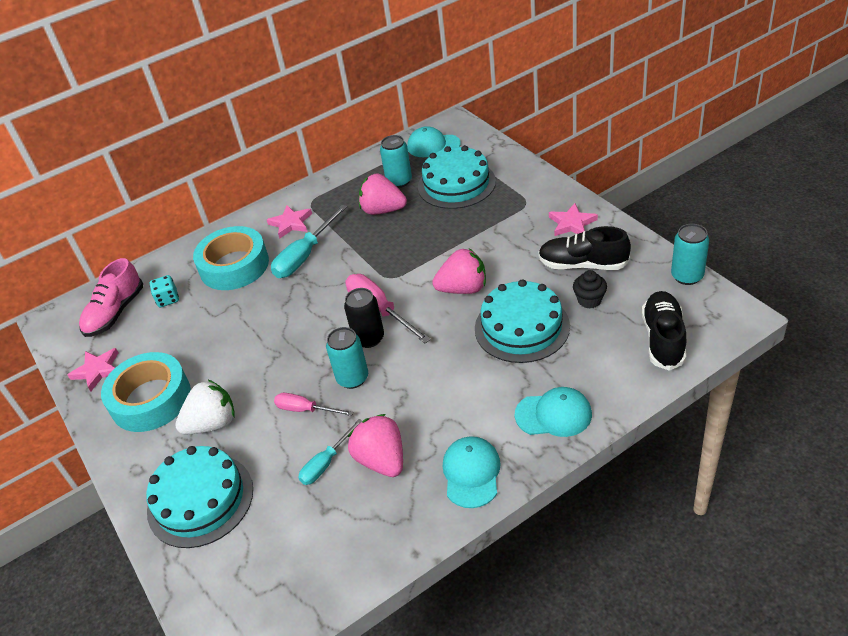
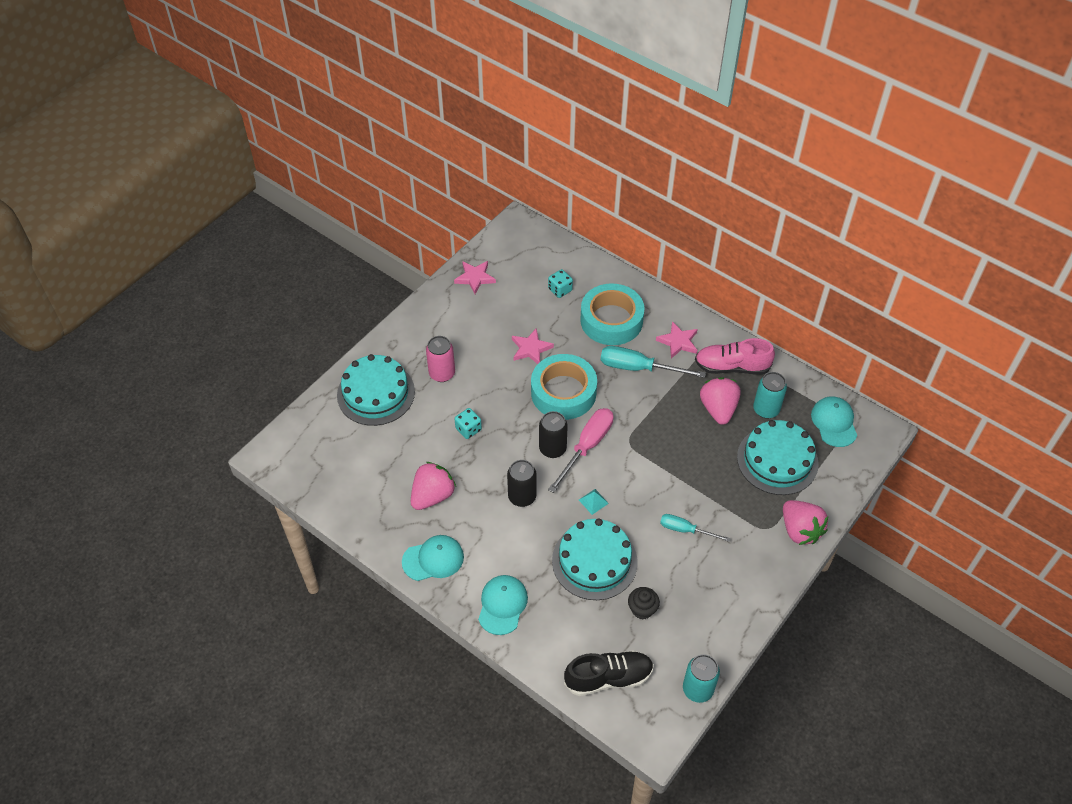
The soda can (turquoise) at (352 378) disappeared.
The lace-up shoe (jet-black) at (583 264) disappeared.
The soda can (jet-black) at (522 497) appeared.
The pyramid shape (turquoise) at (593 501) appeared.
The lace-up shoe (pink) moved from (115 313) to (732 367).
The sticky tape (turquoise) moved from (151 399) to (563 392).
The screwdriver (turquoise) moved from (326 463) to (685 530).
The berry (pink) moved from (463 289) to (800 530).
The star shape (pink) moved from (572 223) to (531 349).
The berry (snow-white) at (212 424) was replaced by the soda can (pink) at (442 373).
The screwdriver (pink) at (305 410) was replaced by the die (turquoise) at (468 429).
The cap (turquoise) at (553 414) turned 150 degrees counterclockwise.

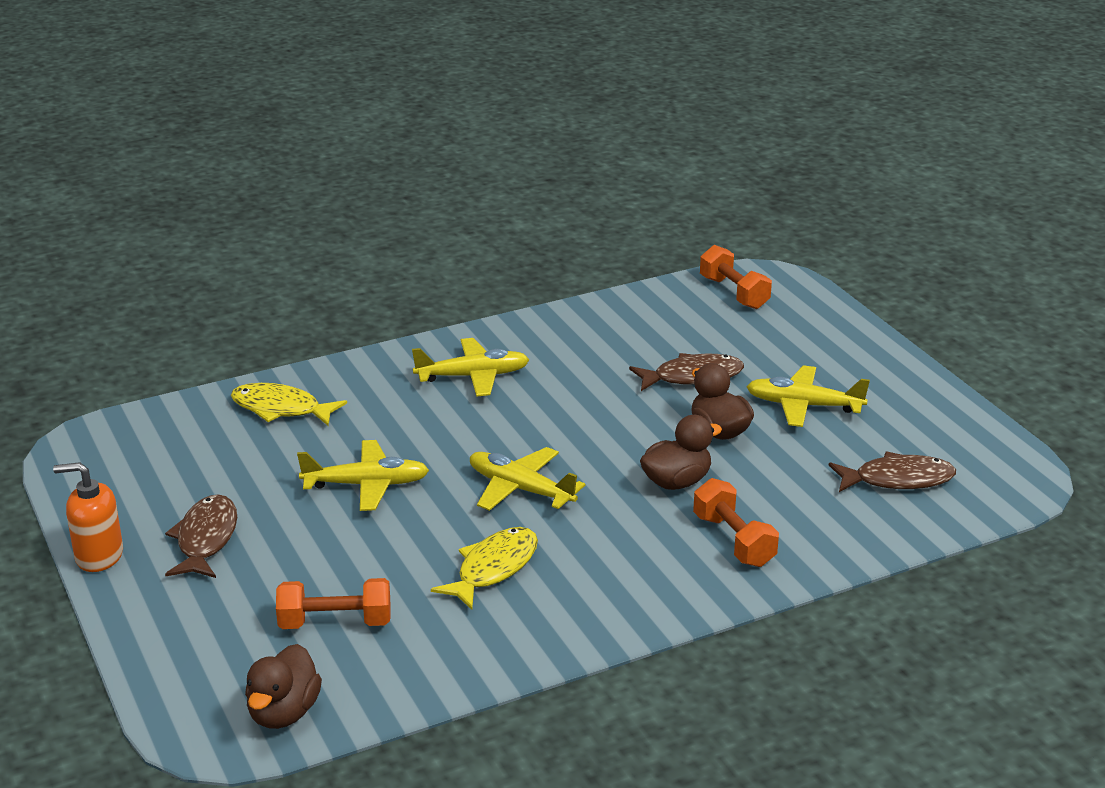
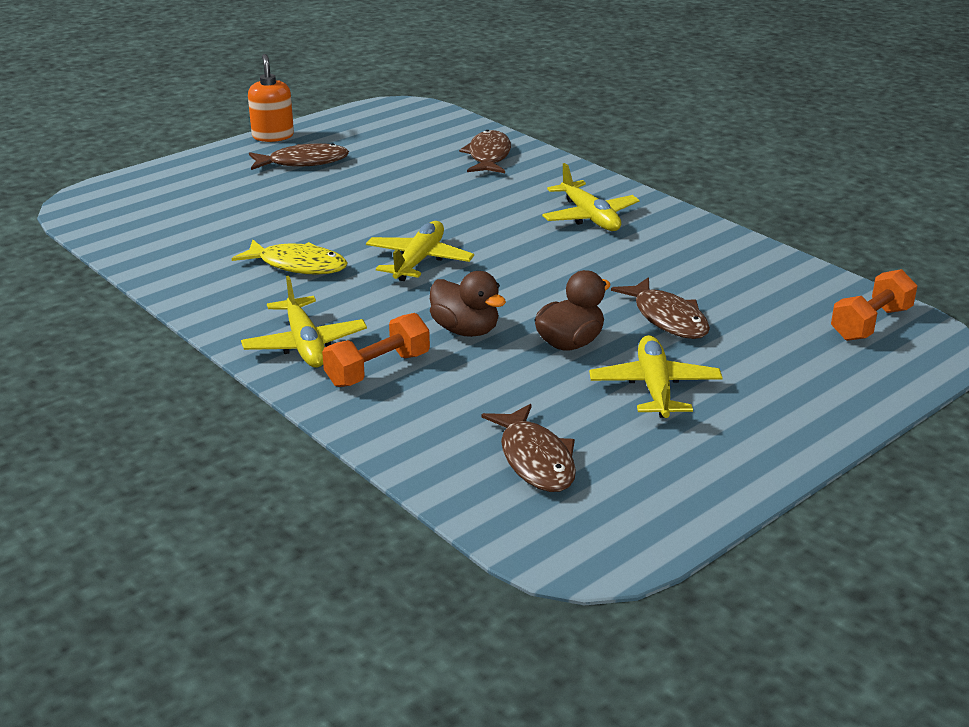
The toy duck (dark brown) at (284 713) disappeared.
The hand weight (orange) at (335 623) disappeared.
The aeroplane (bright yellow) moved from (367 485) to (305 344).
The toy fish (bright yellow) at (281 409) became the toy fish (dark brown) at (488 156).

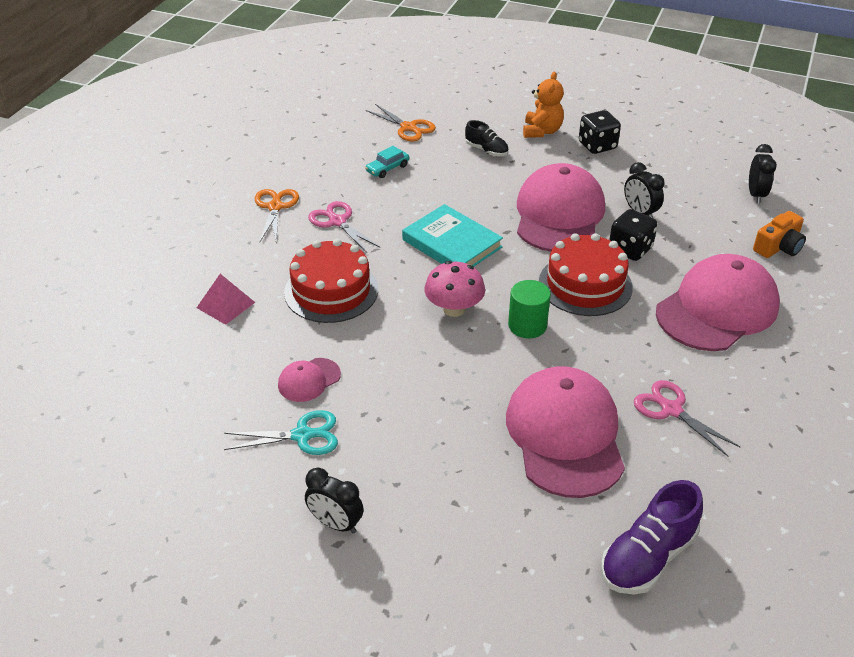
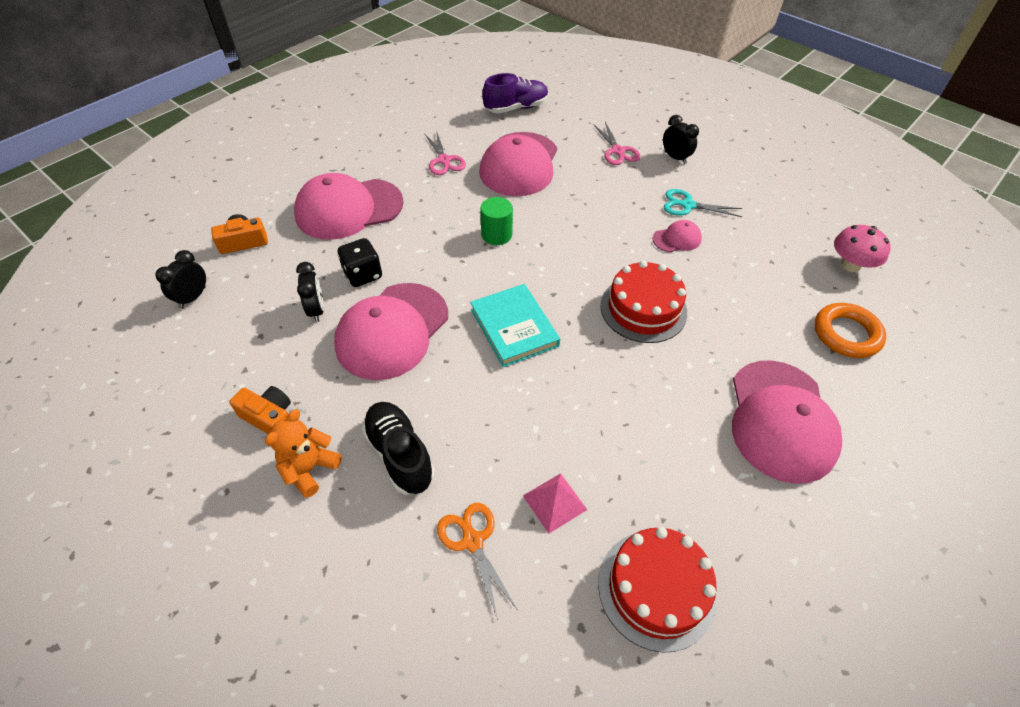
The scissors (orange) at (275 207) disappeared.
The toy car (turquoise) at (387 168) disappeared.
The cap (pink) at (781 420) appeared.
The ring (orange) at (846 334) appeared.
The pyramid shape (pink) moved from (225 305) to (554 502).
The scissors (pink) moved from (337 222) to (617 151).
The toadstool (pink) moved from (454 309) to (850 265).
The gateau (crimson) moved from (585 284) to (656 589).
The die (jet-black) at (597 146) was replaced by the camera (orange) at (269 418).
The lace-up shoe (jet-black) at (486 150) changed to 1.68 times the size.

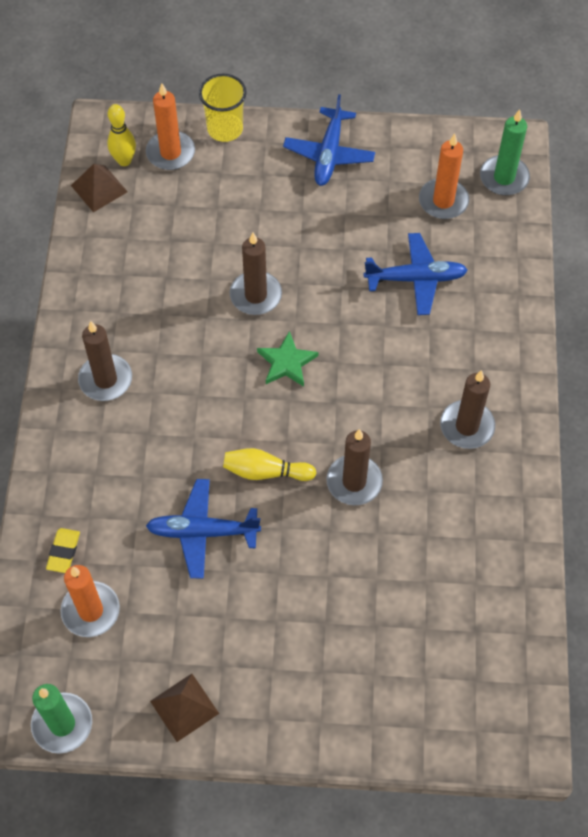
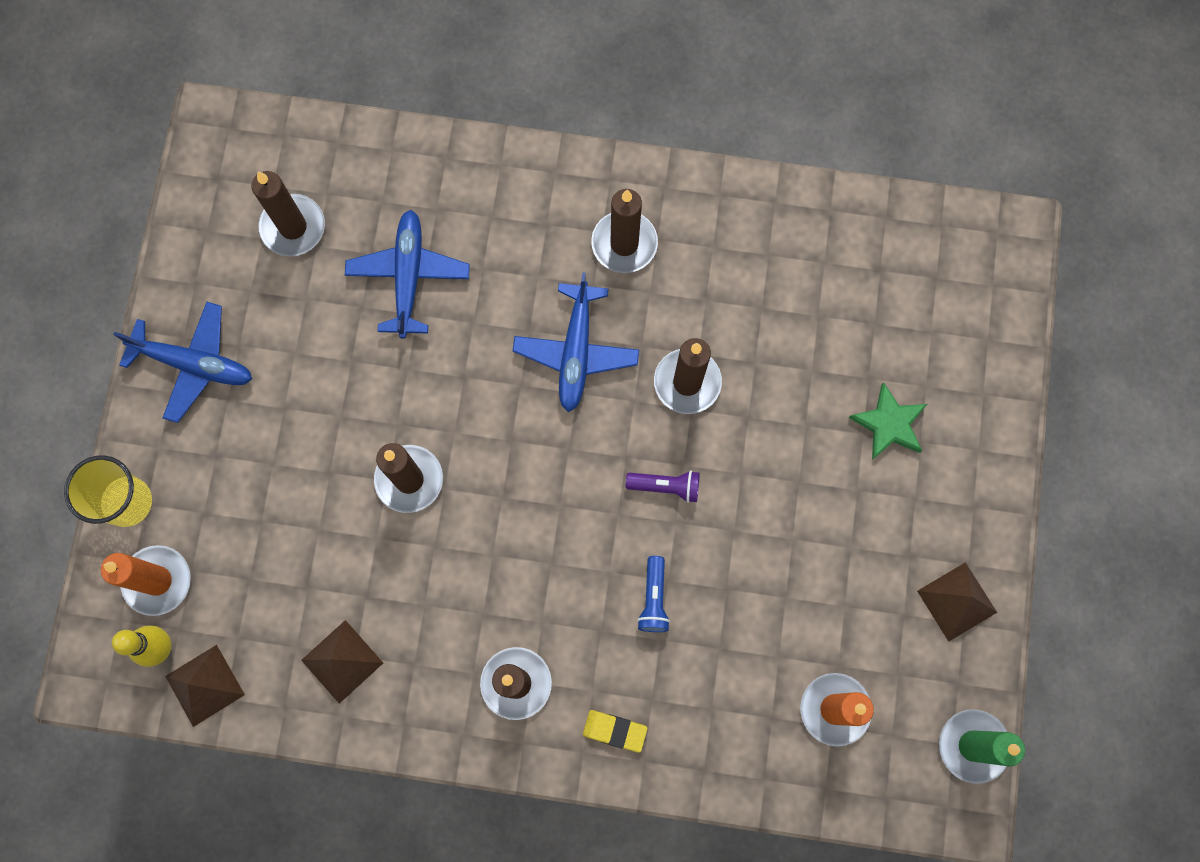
The wax candle (leaf-green) at (504 178) disappeared.
The pyramid shape (dark brown) at (342 661) appeared.
The flashlight (blue) at (654 599) appeared.
The pencil eraser (bright yellow) moved from (63 552) to (615 731).
The aeroplane (blue) moved from (202 532) to (576 352).
The star shape (leaf-green) moved from (286 362) to (889 424).
The tenpin (bright yellow) at (265 472) was replaced by the flashlight (royal purple) at (666 486).
The wax candle (orange) at (443 201) became the wax candle (dark brown) at (293 227).

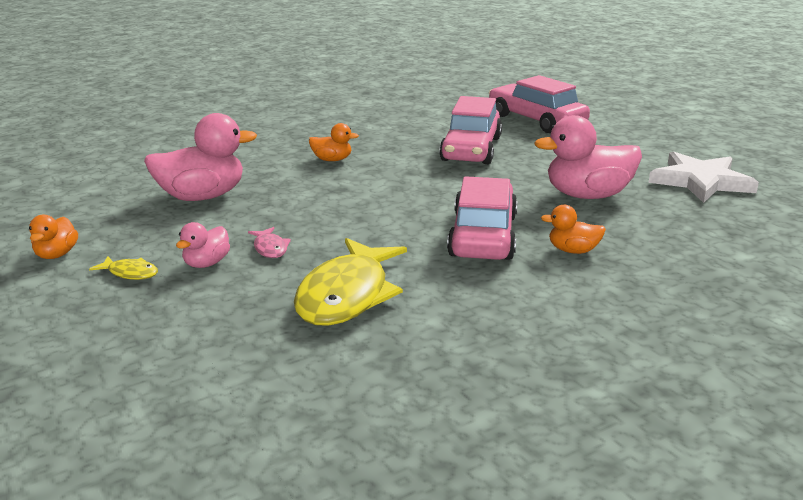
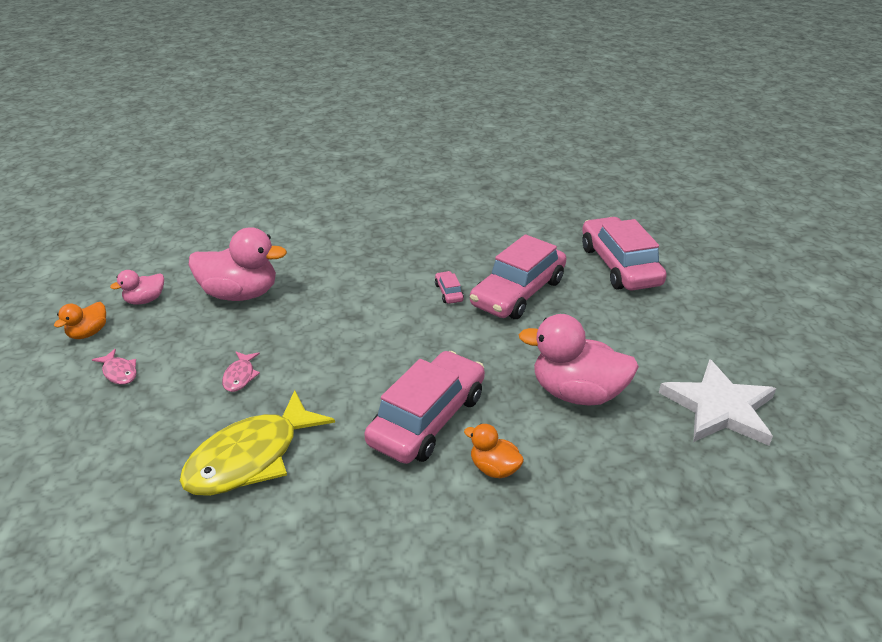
The toy duck (orange) at (332 160) disappeared.
The toy car (pink) at (449 292) appeared.
The toy duck (pink) moved from (206 263) to (145 300).
The toy fish (bright yellow) at (130 273) became the toy fish (pink) at (119 372).

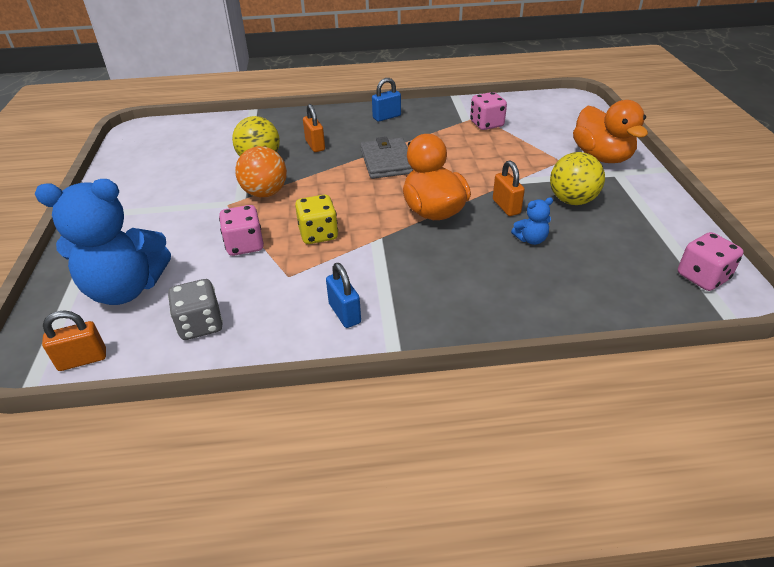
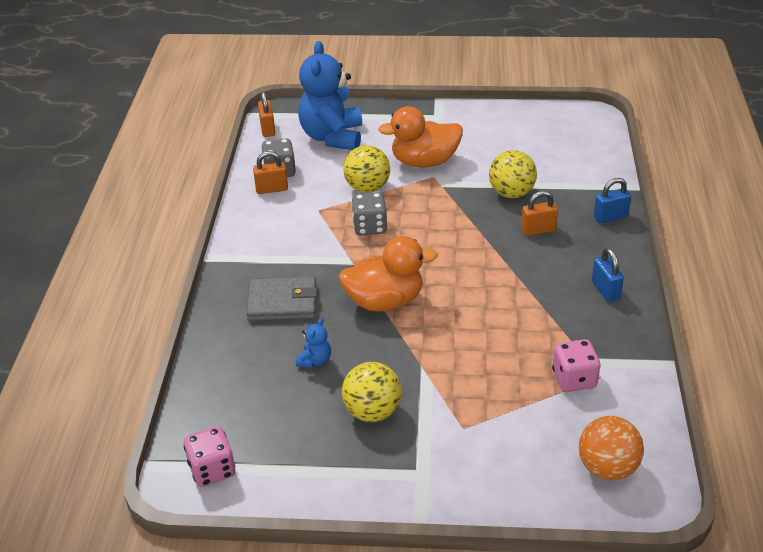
The ball (orange) moved from (265 193) to (607 468).
The small lock (blue) moved from (345 313) to (610 217).
The billfold (ash-grey) moved from (387 161) to (282 302).
The small lock (orange) moved from (506 207) to (272 189).
The toy duck (orange) moved from (602 157) to (424 162).
The die (pink) at (245 245) was replaced by the ball (bright yellow) at (367 188).
The die (bright yellow) at (318 234) became the die (ash-grey) at (369 227).
The stuffed bear (blue) at (531 239) turned 150 degrees counterclockwise.

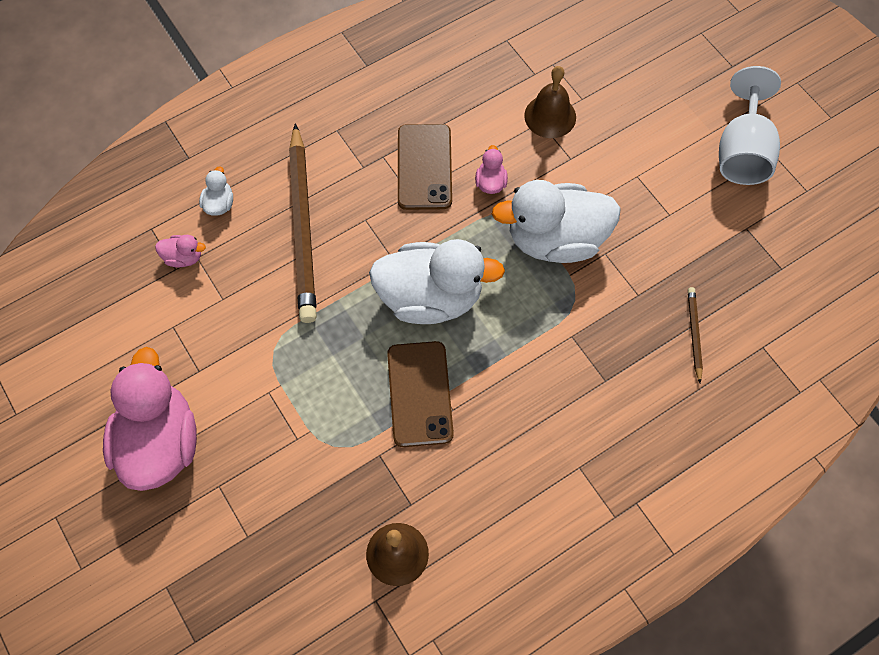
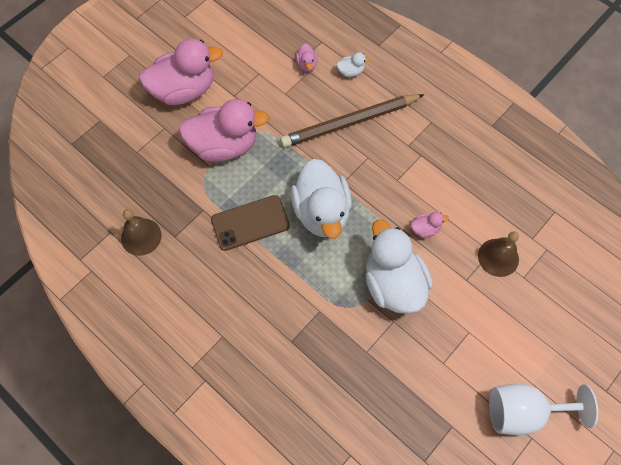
The phone (dark brown) at (424 167) disappeared.
The wooden pencil (dark brown) at (694 334) disappeared.
The toy duck (pink) at (224 145) appeared.

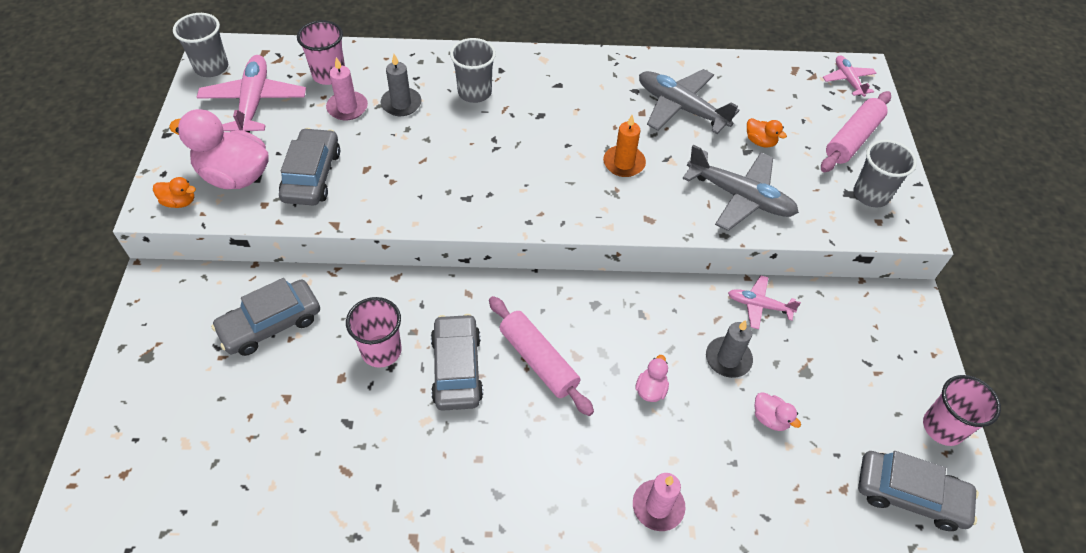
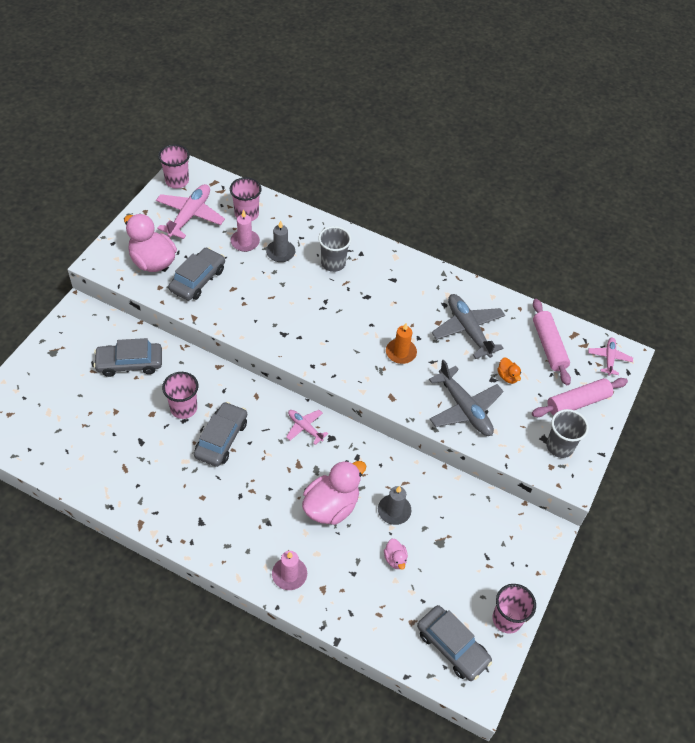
The toy duck (orange) at (179 202) disappeared.
The dough roller (pink) moved from (538 361) to (548 346).
The aeroplane (pink) moved from (758 305) to (305 428).
The tumbler (ash-grey) at (211 67) became the tumbler (pink) at (177 181).
The toy duck (pink) at (651 389) changed to 2.20 times the size.

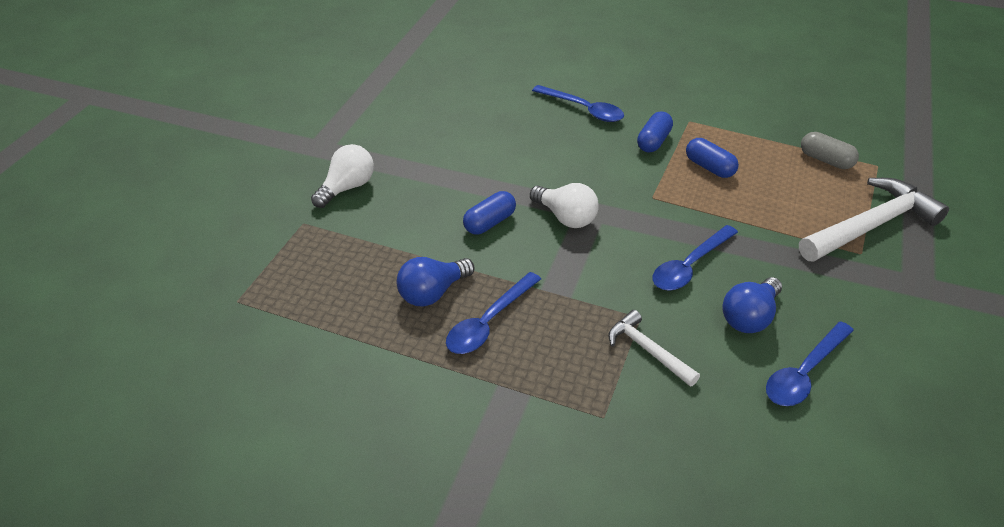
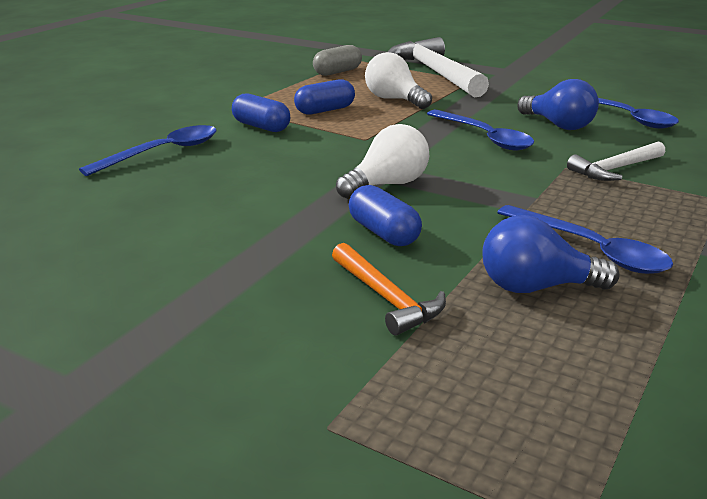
The hammer (orange) at (386 297) appeared.
The light bulb (snow-white) moved from (347 188) to (394 100).
The light bulb (blue) at (433 293) turned 120 degrees clockwise.

